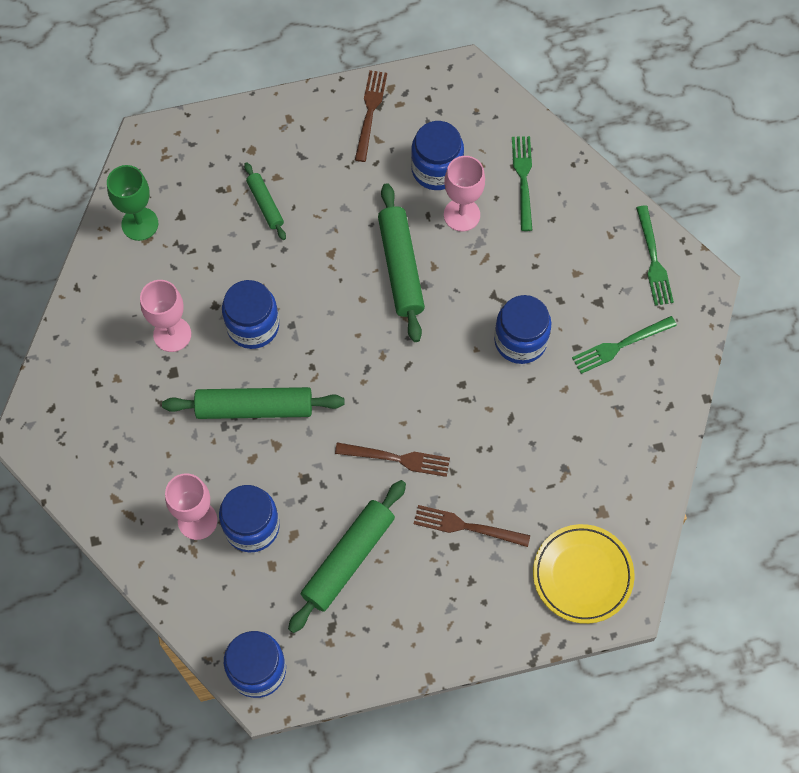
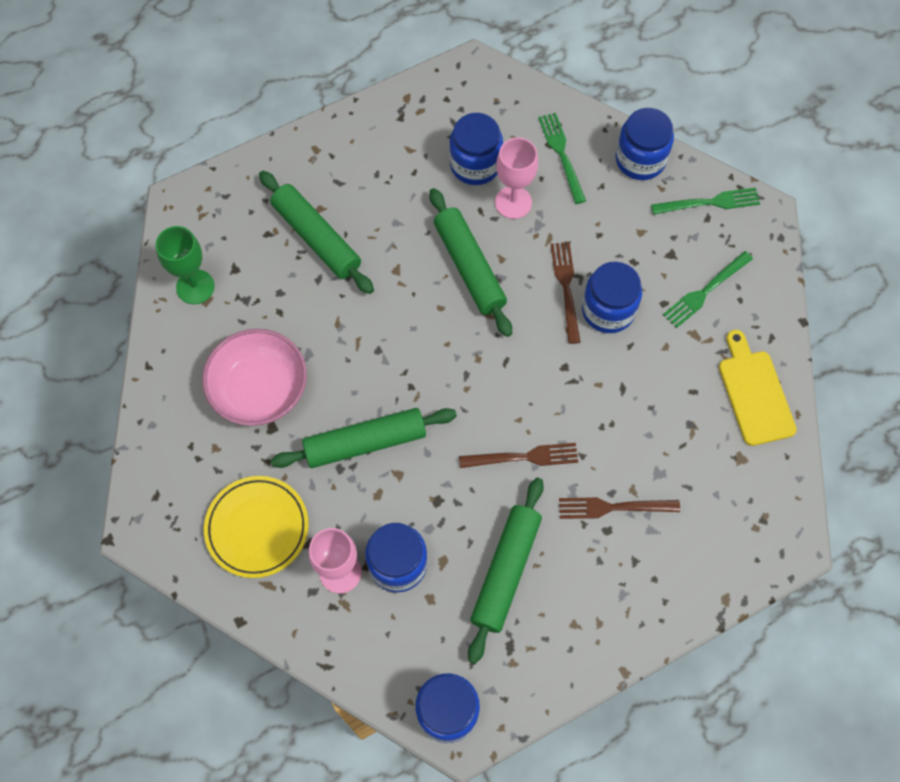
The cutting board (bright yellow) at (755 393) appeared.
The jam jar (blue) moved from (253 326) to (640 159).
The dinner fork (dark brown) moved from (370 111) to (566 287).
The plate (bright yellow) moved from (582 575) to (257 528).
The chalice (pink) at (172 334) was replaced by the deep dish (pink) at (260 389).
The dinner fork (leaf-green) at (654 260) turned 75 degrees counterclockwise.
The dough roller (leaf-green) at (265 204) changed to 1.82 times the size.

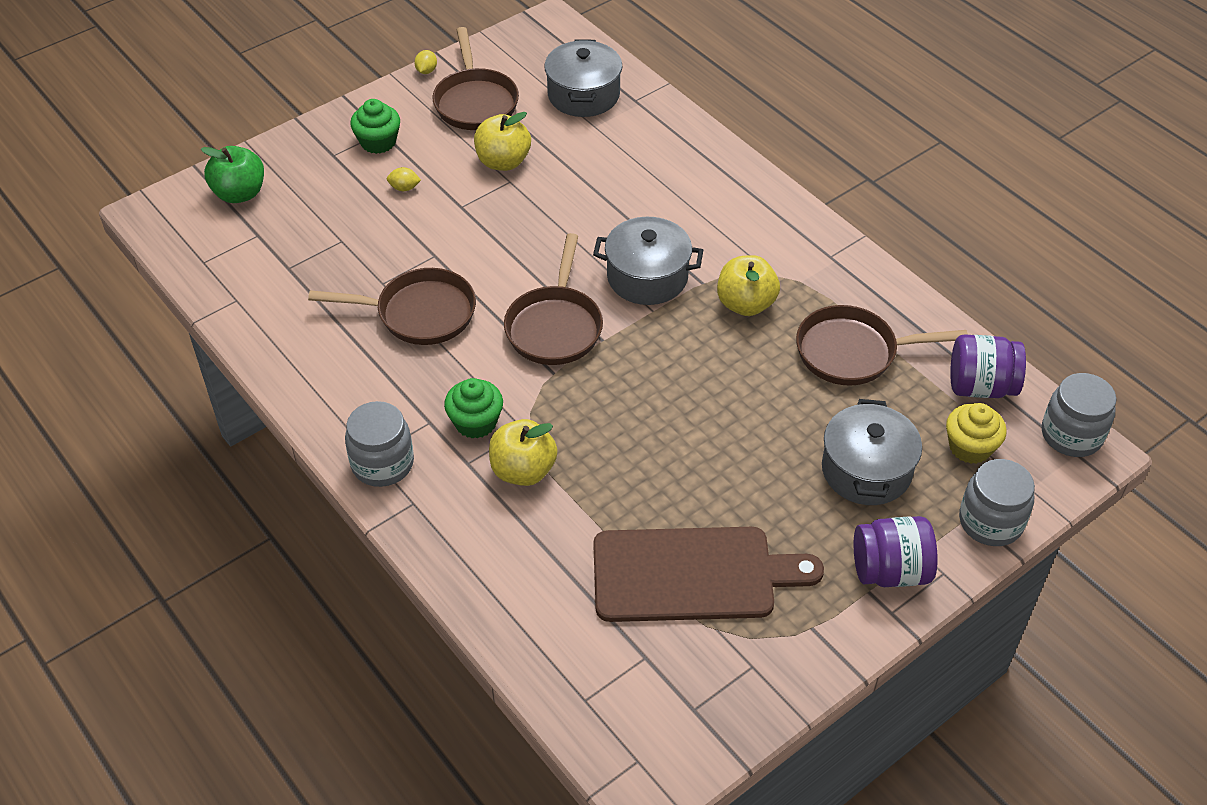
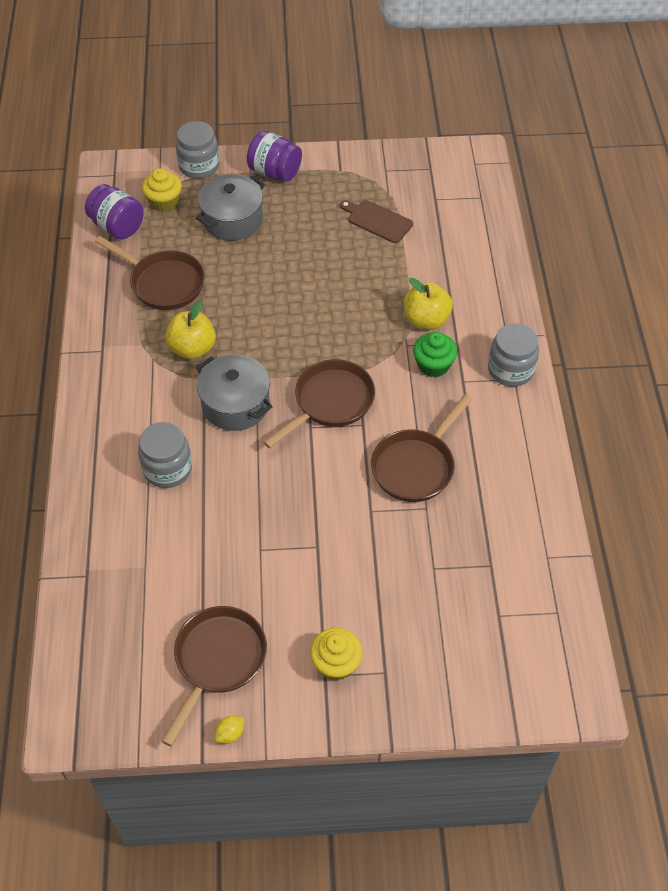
The toy apple (leaf-green) at (239 193) disappeared.
The citrus fruit (bright yellow) at (404 188) disappeared.
The toy apple (bright yellow) at (503 162) disappeared.
The stockpot (ash-grey) at (583 95) disappeared.
The jam jar (ash-grey) moved from (1071 435) to (167 469).
The cupcake (leaf-green) at (378 142) became the cupcake (bright yellow) at (336 663).
The skillet (dark brown) at (419 313) turned 90 degrees counterclockwise.
The cutting board (dark brown) at (692 574) changed to 0.53 times the size.

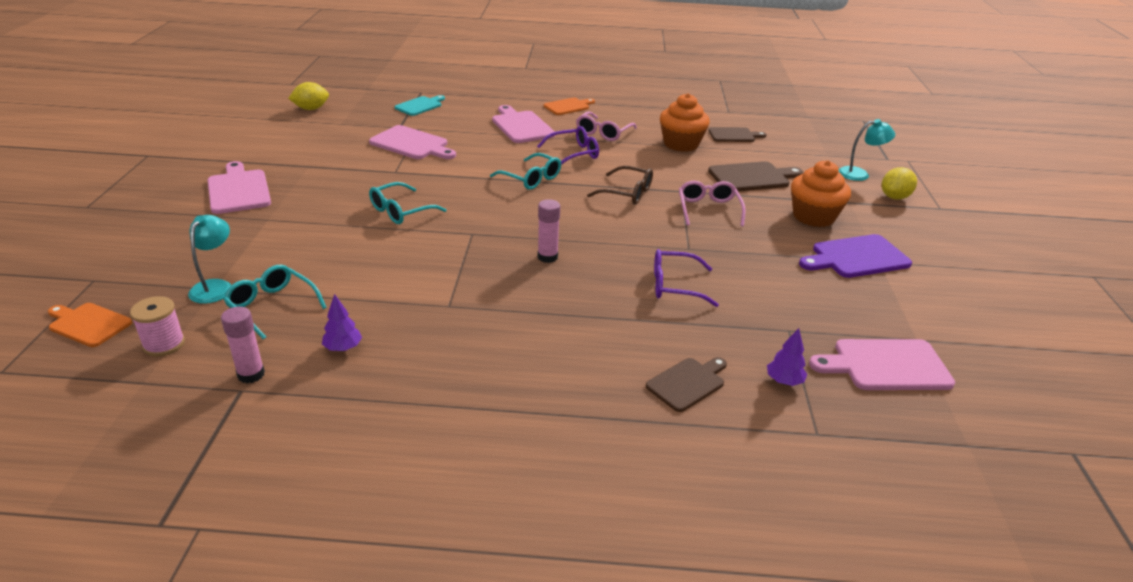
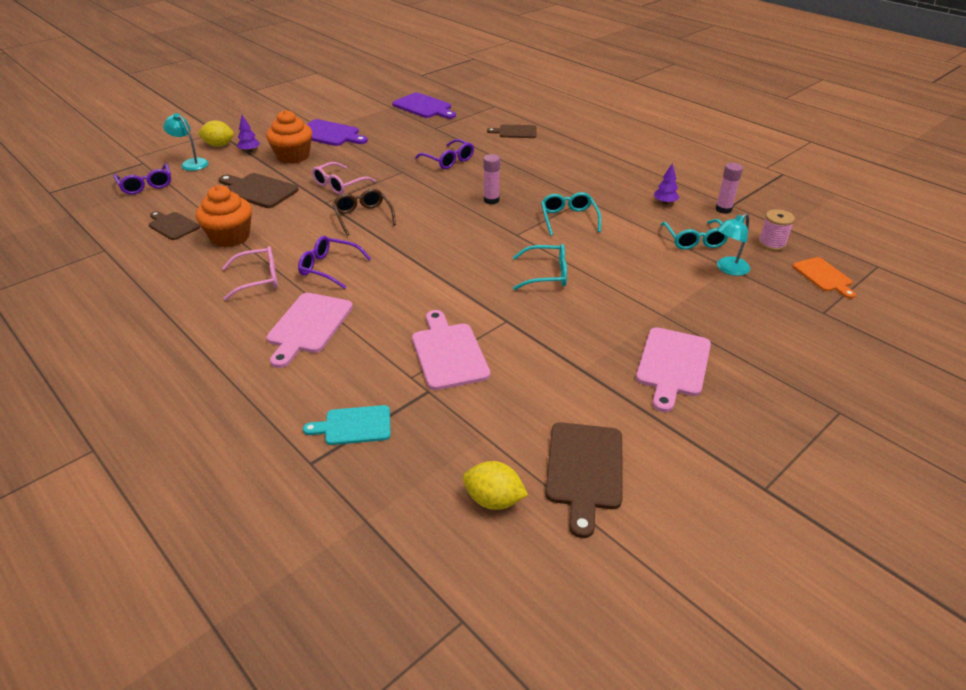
The cutting board (orange) at (568 106) disappeared.
The glasses (royal purple) at (146 185) appeared.
The cutting board (dark brown) at (584 470) appeared.
The glasses (turquoise) moved from (531 179) to (568 219).
The tree (royal purple) moved from (784 381) to (250 151).
The cutting board (pink) at (886 365) became the cutting board (royal purple) at (424 107).

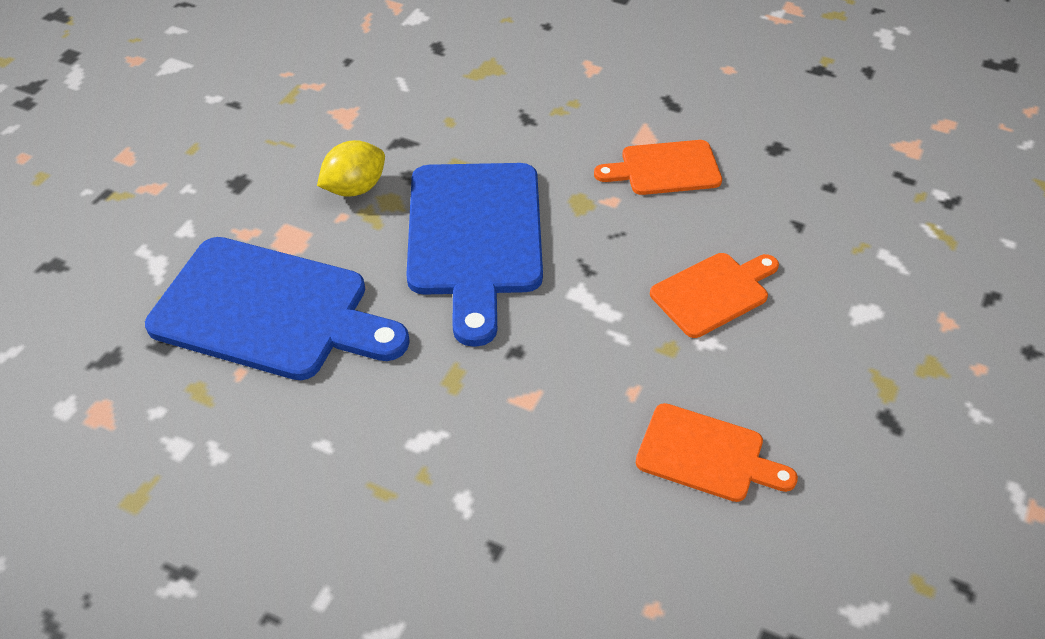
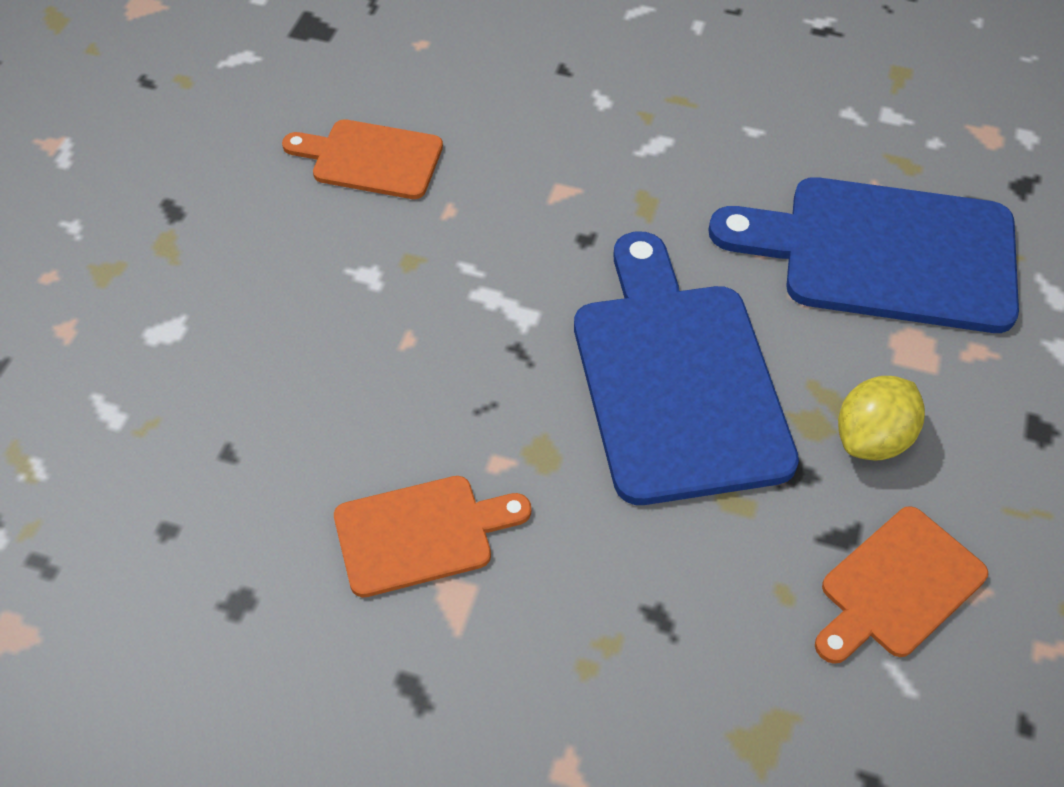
The cutting board (orange) moved from (713 293) to (898 586).

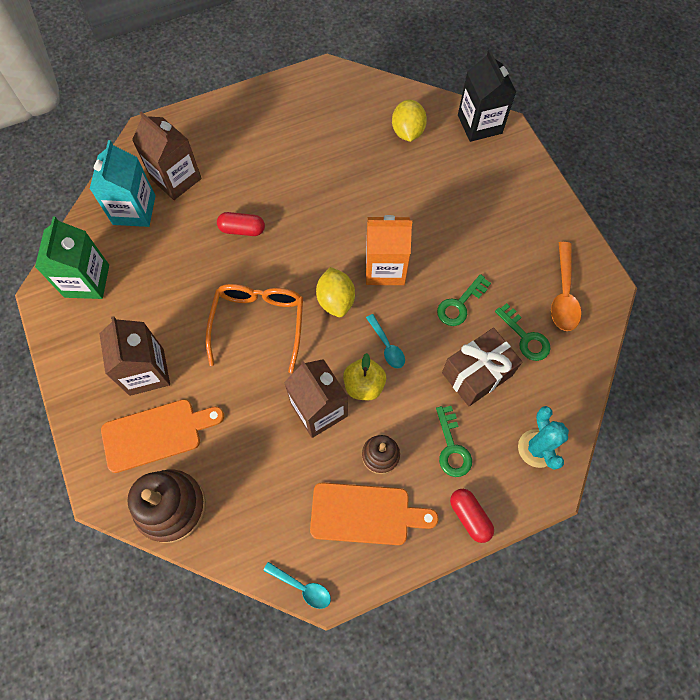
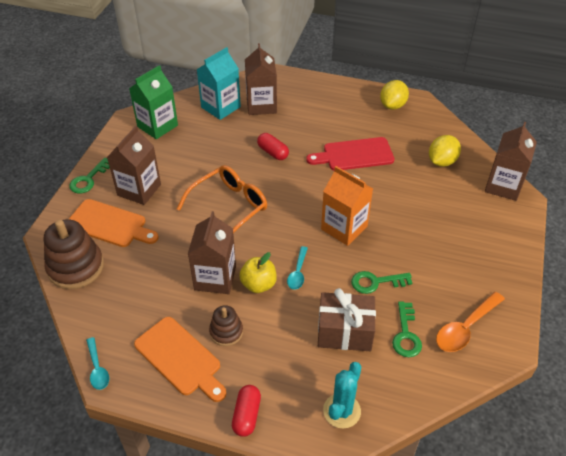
The cutting board (crimson) at (354 155) appeared.
The citrus fruit (bright yellow) moved from (336 300) to (392 105).
The door key (leaf-green) moved from (452 447) to (89 179).
The juice carton (jet-black) at (479 124) became the juice carton (dark brown) at (503 186).

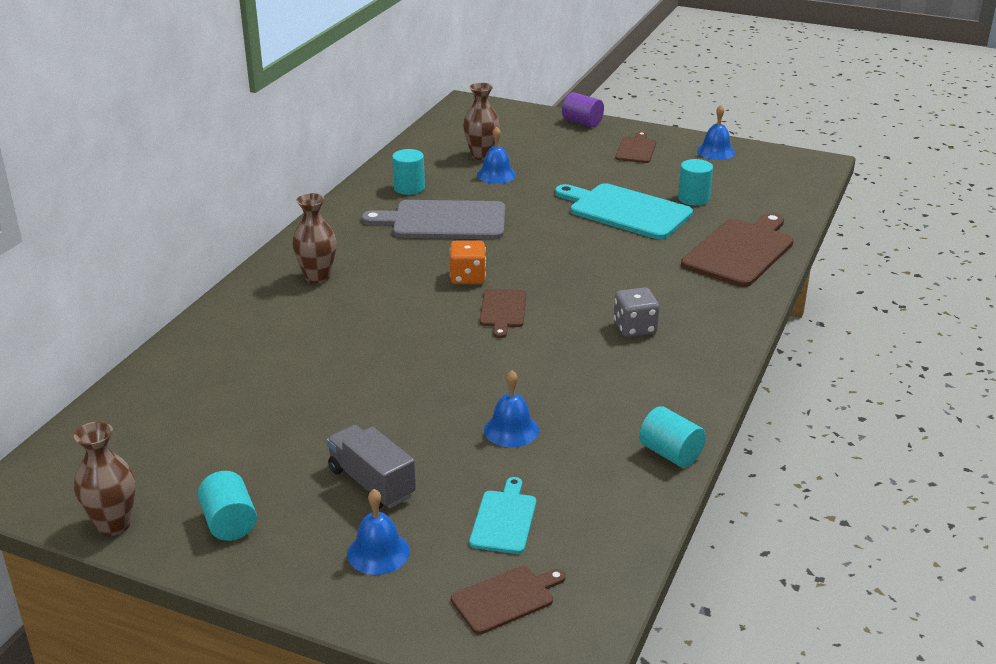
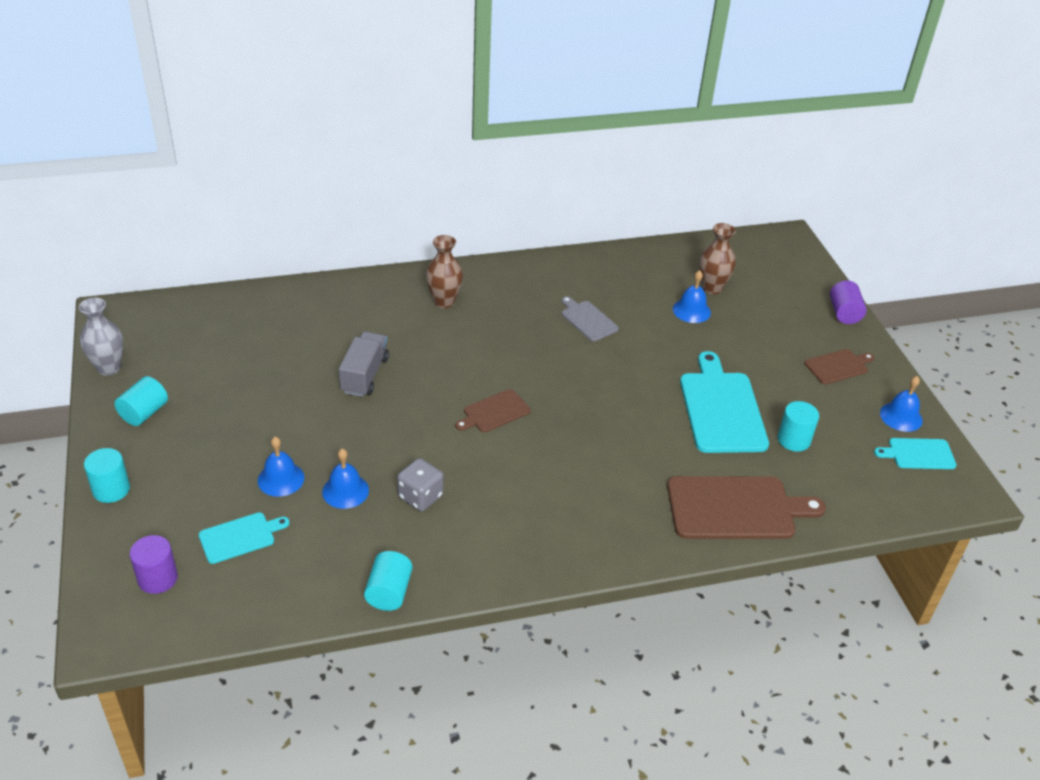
The die (orange) at (468 277) disappeared.
The cutting board (turquoise) at (918 454) appeared.
The truck (ash-grey) moved from (371 483) to (364 375).
The hand bell (blue) moved from (378 552) to (281 479).
The cylinder shape (turquoise) moved from (409 188) to (111 489).
The die (ash-grey) moved from (635 328) to (420 496).
The cutting board (dark brown) at (506 598) was replaced by the cylinder shape (royal purple) at (157 578).
The vase (dark brown) at (113 525) became the vase (ash-grey) at (109 368).
The cutting board (ash-grey) at (444 221) changed to 0.53 times the size.

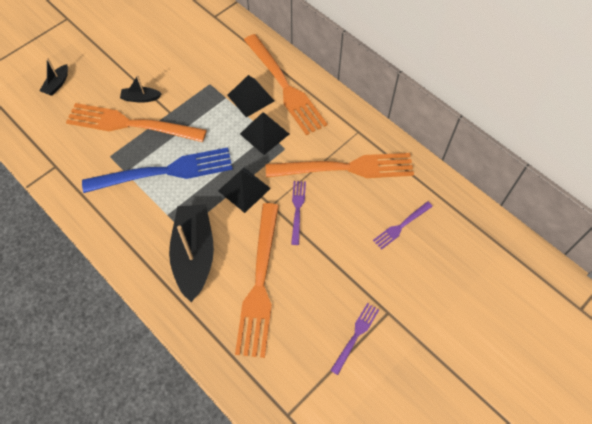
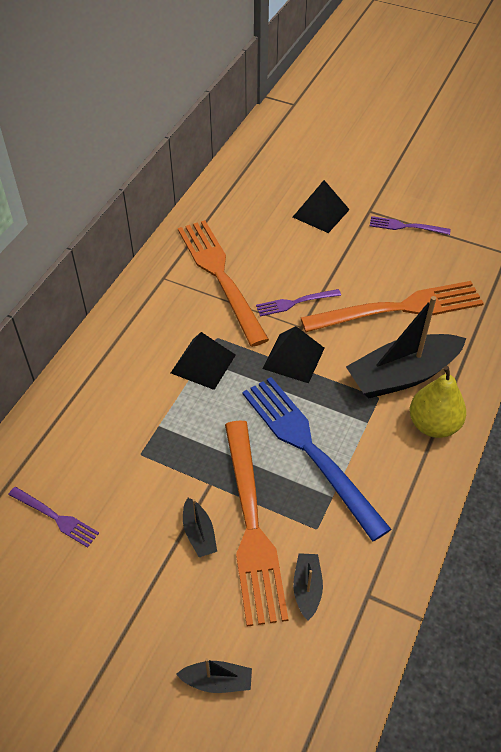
The dinner fork (orange) at (285 87) disappeared.
The sailboat (jet-black) at (307 588) appeared.
The pear fruit (bright yellow) at (433 425) appeared.
The pyramid shape (jet-black) moved from (250 98) to (321 213).
The dinner fork (royal purple) moved from (401 226) to (56 517).

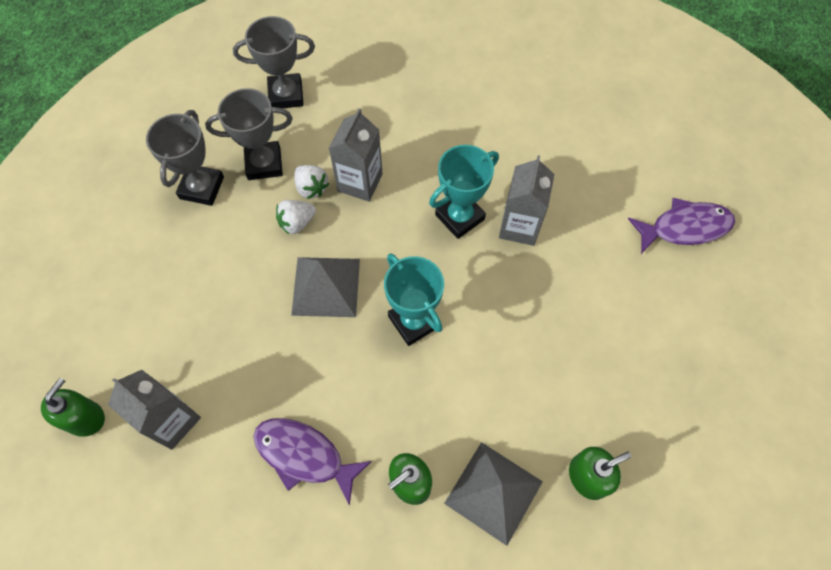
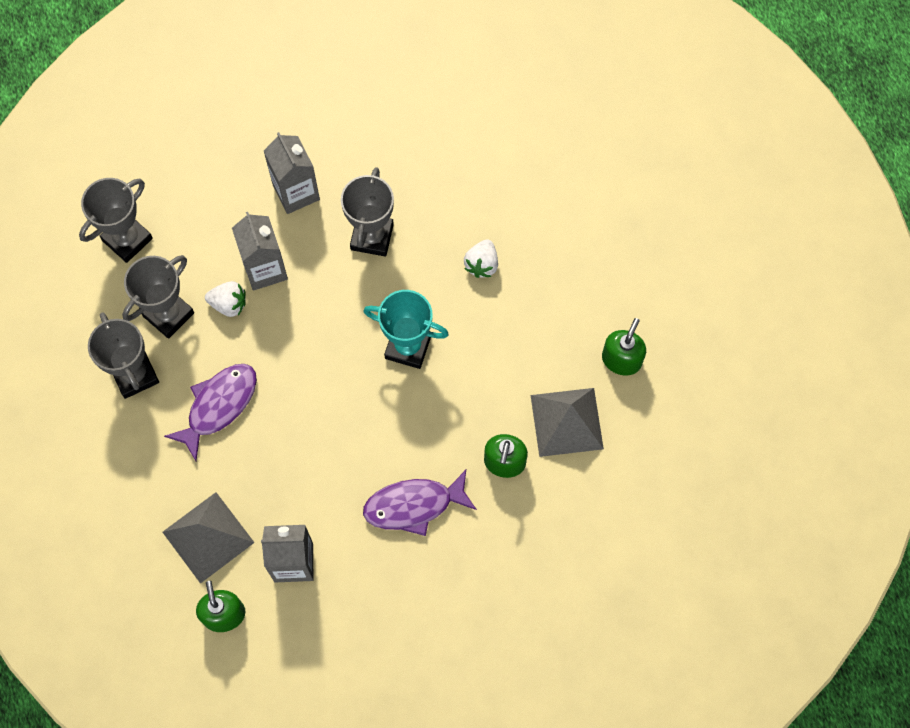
The berry (snow-white) moved from (297 223) to (482 264).
The pyramid shape (ash-grey) moved from (326 286) to (208 537).
The juice carton (ash-grey) moved from (519 226) to (296 192).
The toy fish (royal purple) moved from (685 227) to (218 406).
The trophy (turquoise) at (460 217) became the trophy (ash-grey) at (372 237).

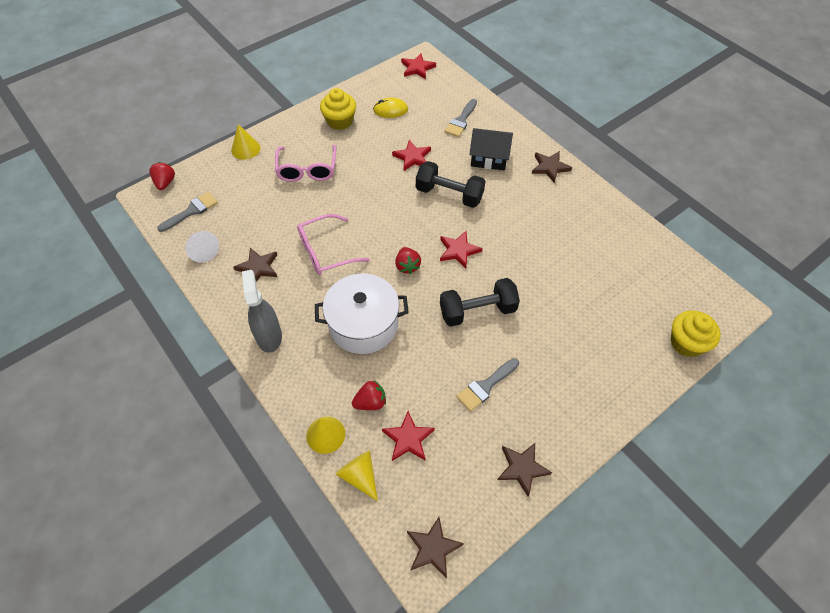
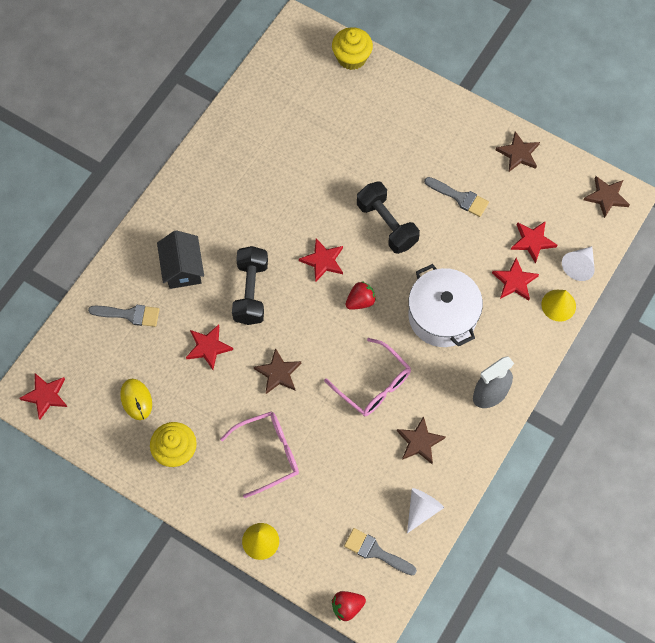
The star shape (dark brown) moved from (549 167) to (278 373).
The berry (crimson) at (370 402) was replaced by the star shape (crimson) at (514 281).
The cone (bright yellow) at (359 475) became the cone (snow-white) at (579 266).

